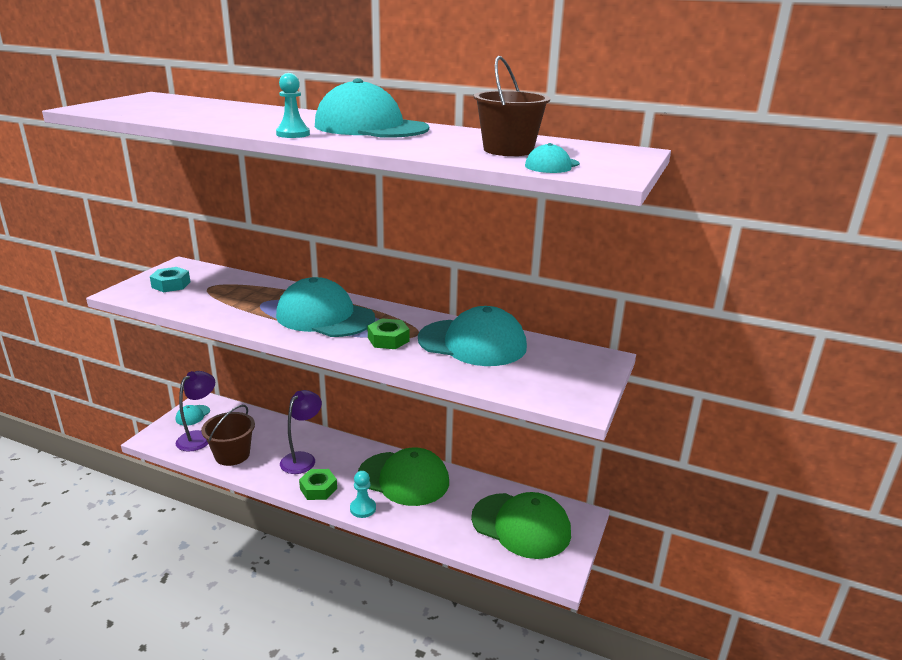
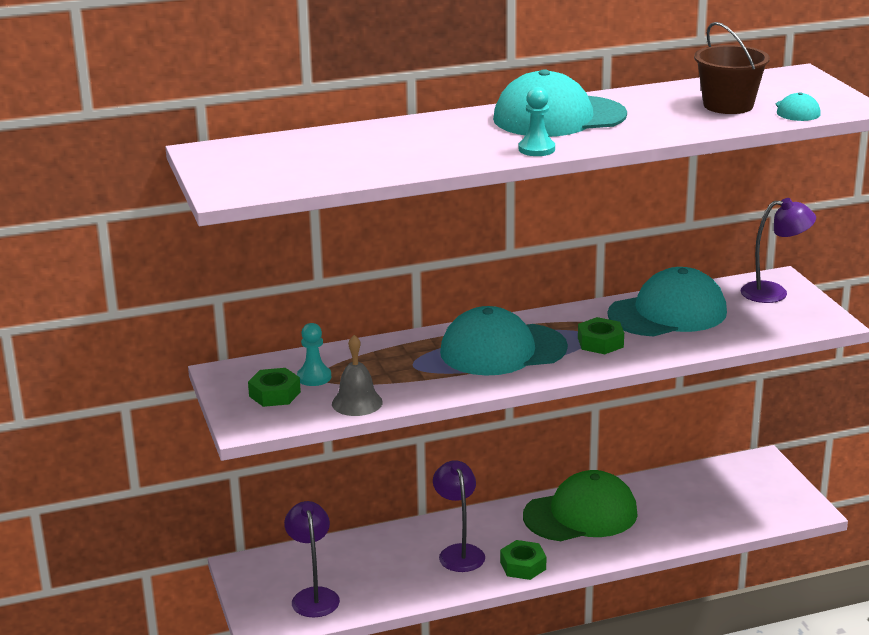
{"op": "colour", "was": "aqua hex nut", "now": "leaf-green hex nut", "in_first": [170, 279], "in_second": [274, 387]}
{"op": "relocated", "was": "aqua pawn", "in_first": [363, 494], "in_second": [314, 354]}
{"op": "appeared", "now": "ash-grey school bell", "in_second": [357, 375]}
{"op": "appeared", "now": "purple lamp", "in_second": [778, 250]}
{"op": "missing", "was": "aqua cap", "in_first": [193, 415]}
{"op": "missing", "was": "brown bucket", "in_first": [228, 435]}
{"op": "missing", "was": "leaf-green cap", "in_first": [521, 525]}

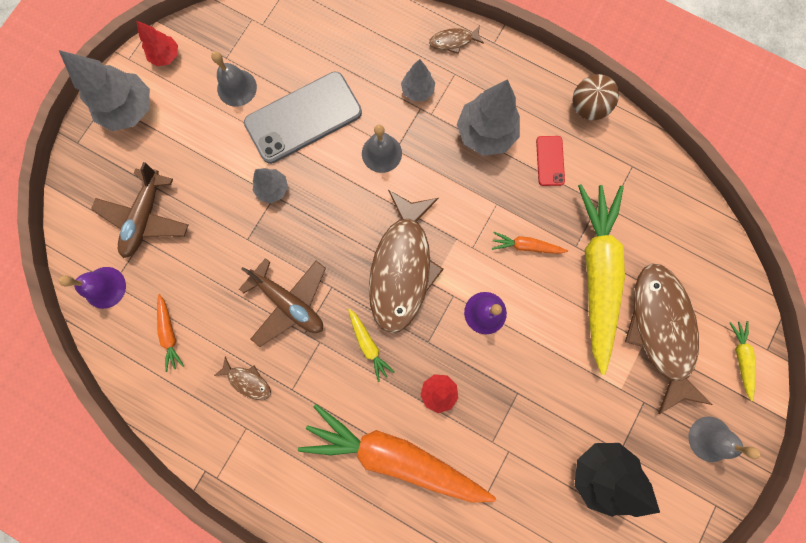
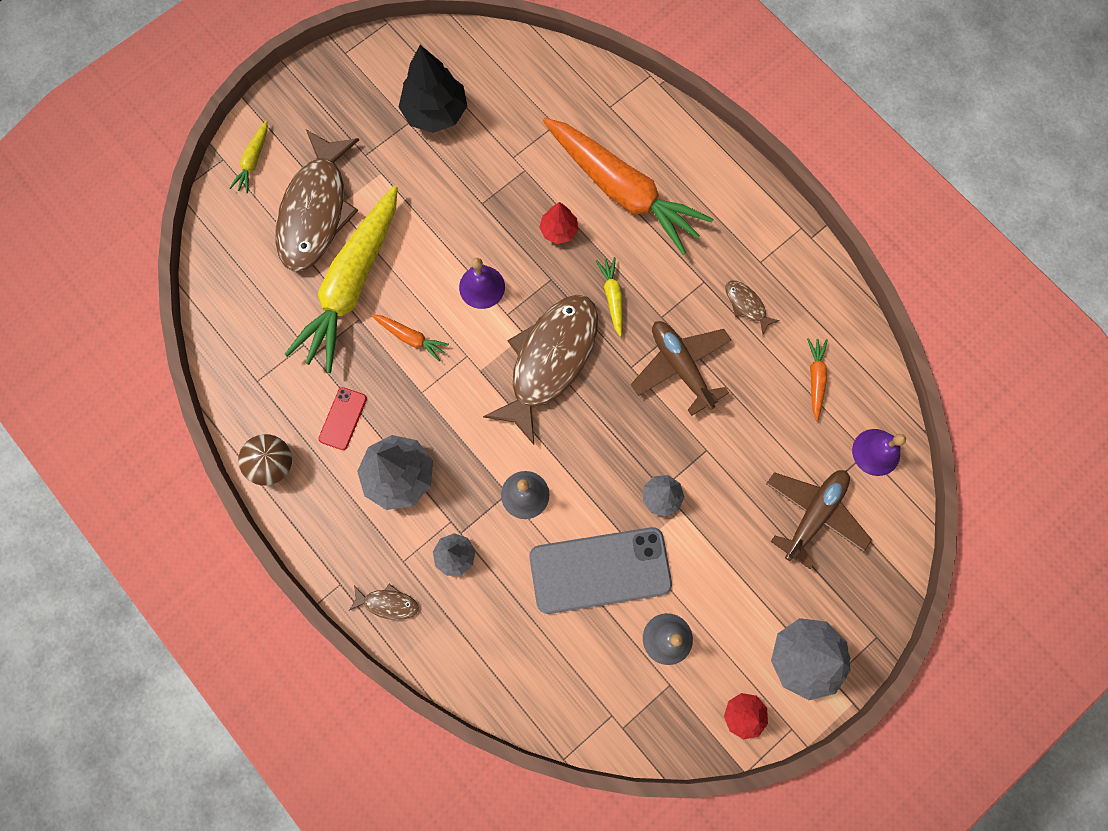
{"op": "missing", "was": "ash-grey school bell", "in_first": [724, 439]}

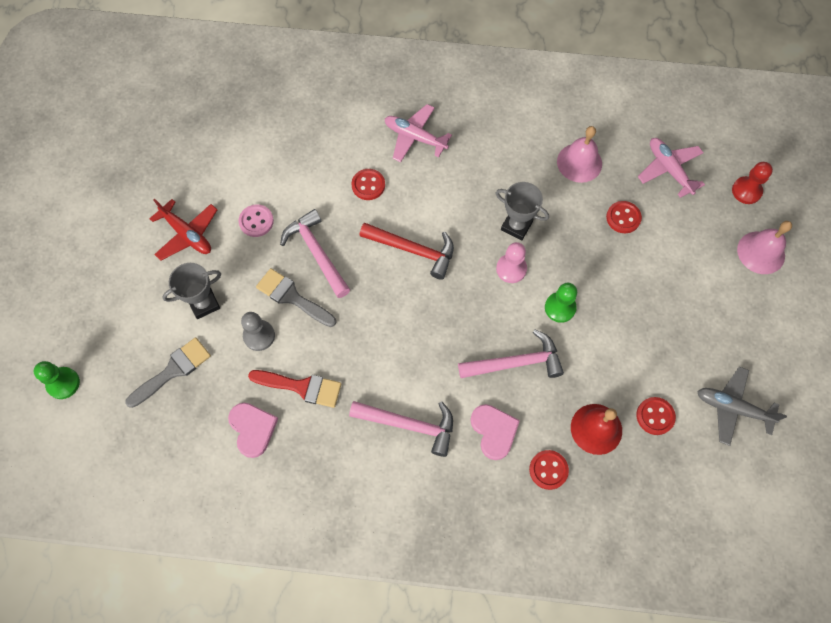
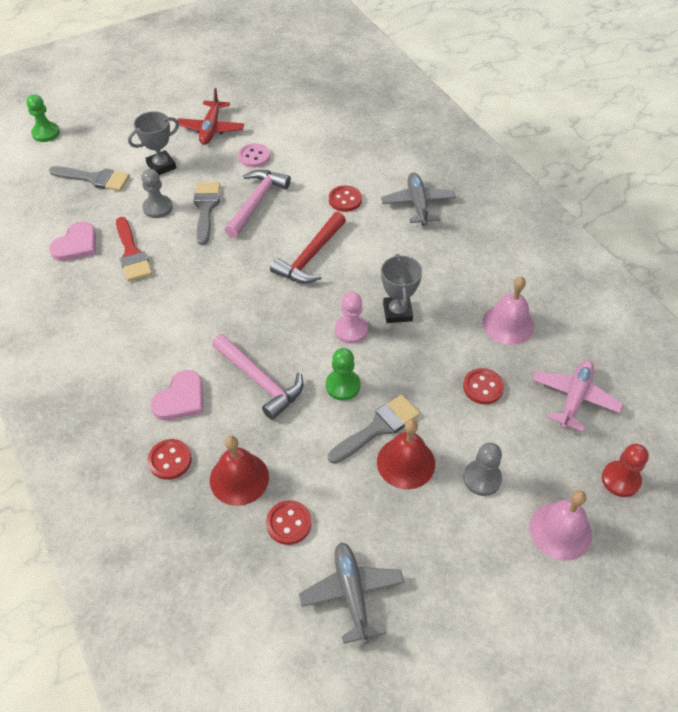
{"op": "spun", "was": "ash-grey prize cup", "in_first": [191, 291], "in_second": [153, 143], "clockwise": -60}
{"op": "spun", "was": "red hammer", "in_first": [406, 251], "in_second": [308, 247], "clockwise": 45}
{"op": "appeared", "now": "ash-grey paint brush", "in_second": [374, 429]}
{"op": "appeared", "now": "red school bell", "in_second": [406, 454]}
{"op": "colour", "was": "pink plane", "now": "ash-grey plane", "in_first": [418, 133], "in_second": [418, 198]}
{"op": "appeared", "now": "ash-grey pawn", "in_second": [482, 469]}
{"op": "missing", "was": "pink hammer", "in_first": [401, 429]}

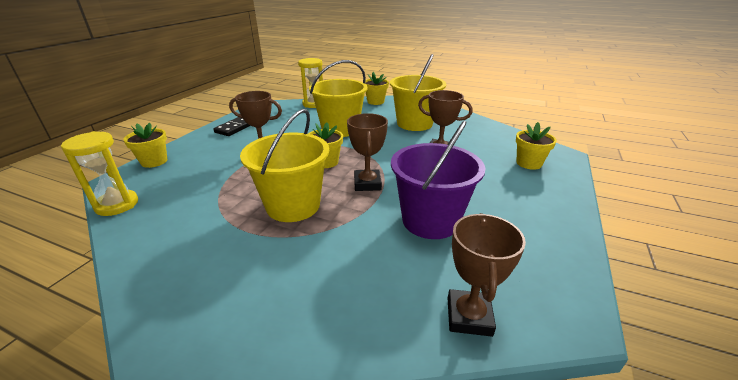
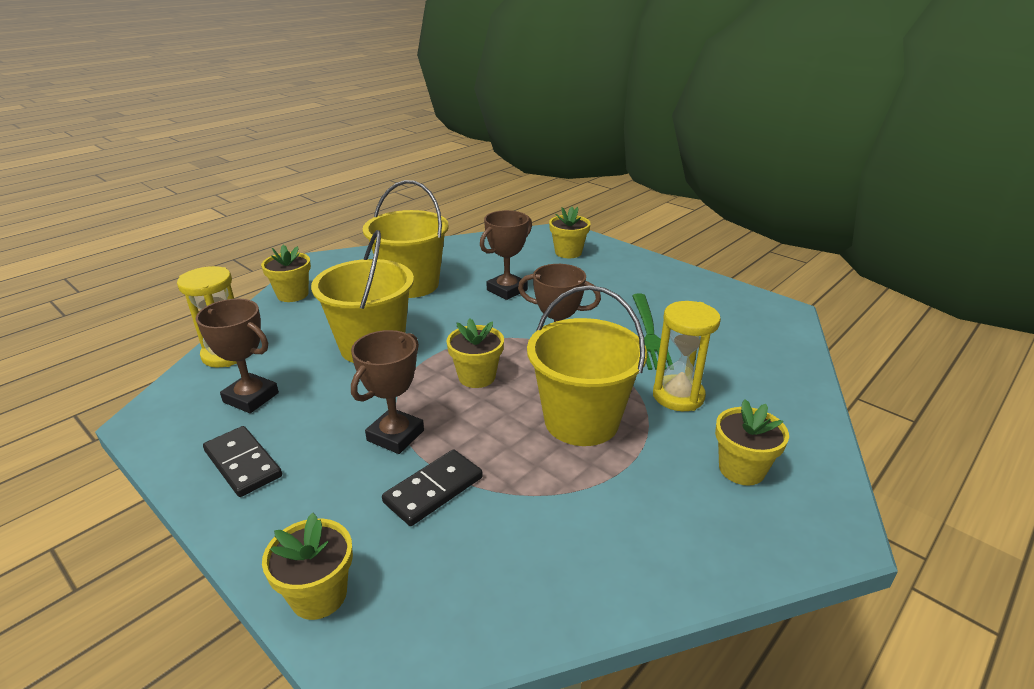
{"op": "relocated", "was": "brown prize cup", "in_first": [487, 275], "in_second": [237, 356]}
{"op": "appeared", "now": "jet-black domino piece", "in_second": [432, 488]}
{"op": "exchanged", "was": "purple bucket", "now": "leaf-green dinner fork", "in_first": [438, 180], "in_second": [652, 332]}
{"op": "relocated", "was": "bright yellow sandglass", "in_first": [99, 173], "in_second": [687, 356]}
{"op": "appeared", "now": "bright yellow flower pot", "in_second": [752, 442]}

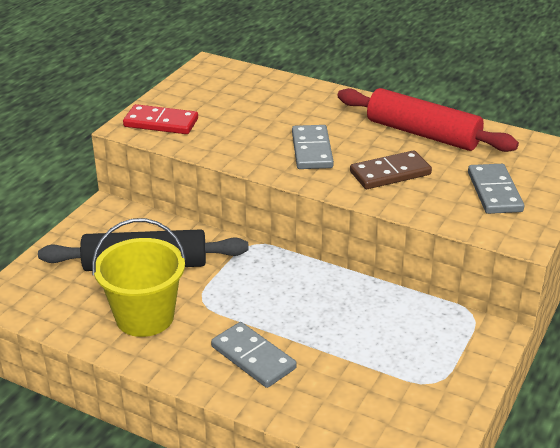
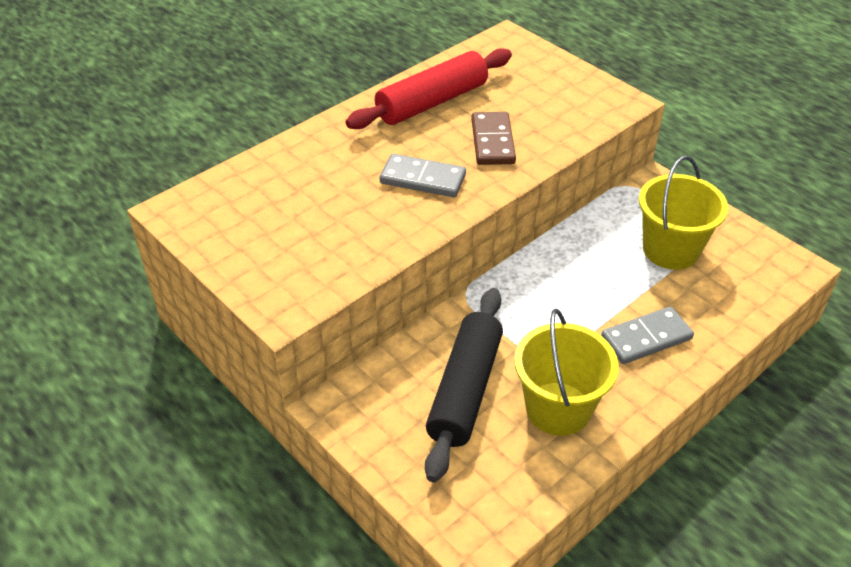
{"op": "appeared", "now": "bright yellow bucket", "in_second": [683, 212]}
{"op": "missing", "was": "red domino piece", "in_first": [160, 119]}
{"op": "missing", "was": "ash-grey domino piece", "in_first": [496, 189]}

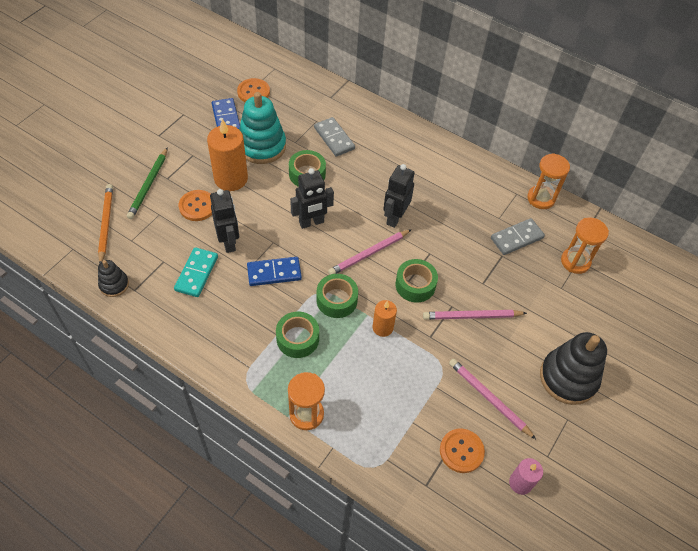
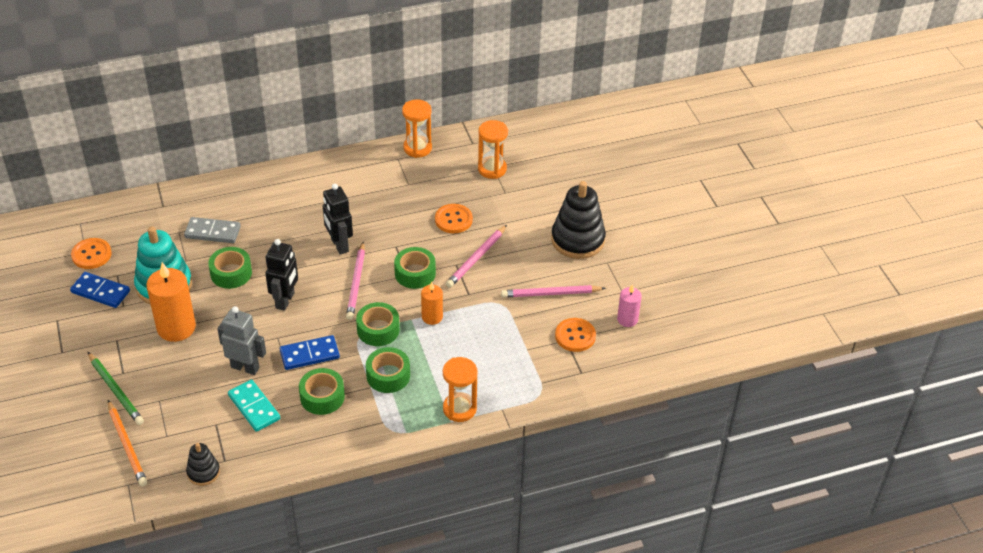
{"op": "spun", "was": "orange pencil", "in_first": [105, 223], "in_second": [127, 443], "clockwise": -150}
{"op": "colour", "was": "jet-black toy robot", "now": "ash-grey toy robot", "in_first": [224, 221], "in_second": [241, 340]}
{"op": "spun", "was": "blue domino piece", "in_first": [274, 271], "in_second": [310, 352], "clockwise": 45}
{"op": "appeared", "now": "leaf-green tape", "in_second": [322, 391]}
{"op": "relocated", "was": "orange sewing button", "in_first": [195, 205], "in_second": [454, 218]}
{"op": "missing", "was": "ash-grey domino piece", "in_first": [518, 236]}

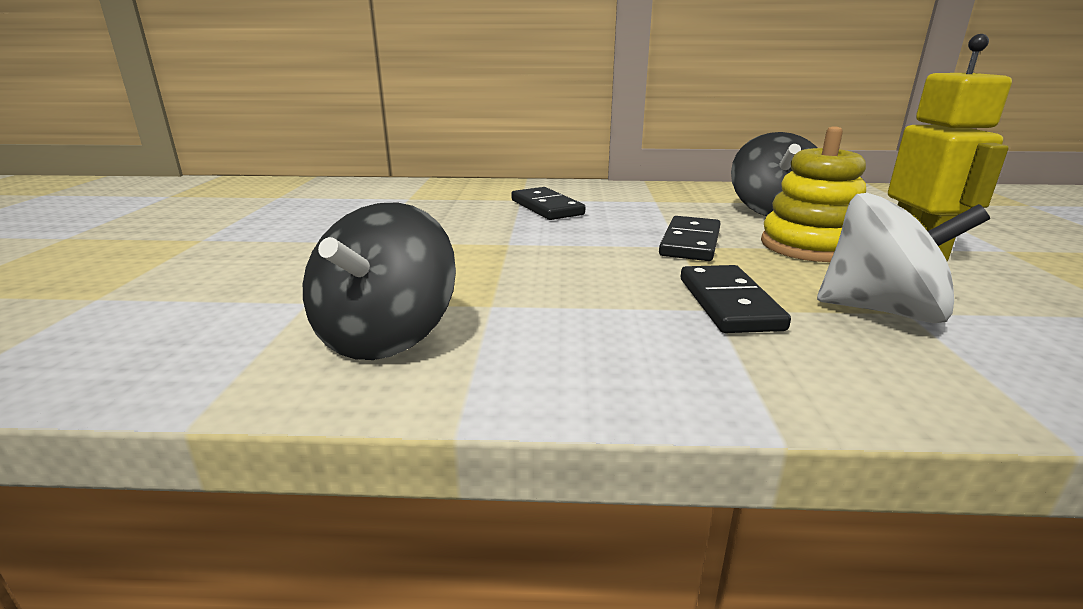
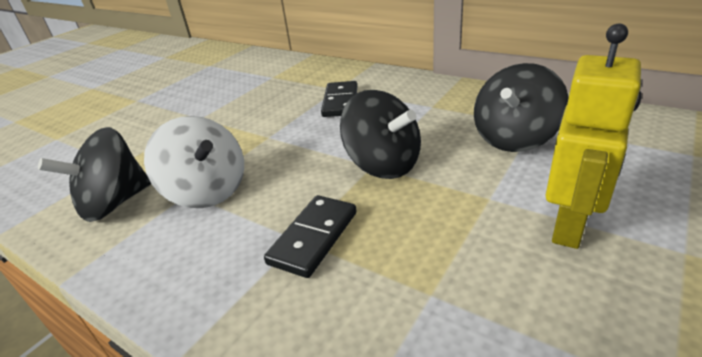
{"op": "relocated", "was": "snow-white spinning top", "in_first": [903, 258], "in_second": [194, 162]}
{"op": "exchanged", "was": "jet-black domino piece", "now": "jet-black spinning top", "in_first": [689, 238], "in_second": [380, 134]}
{"op": "missing", "was": "bright yellow stacking rings", "in_first": [813, 194]}

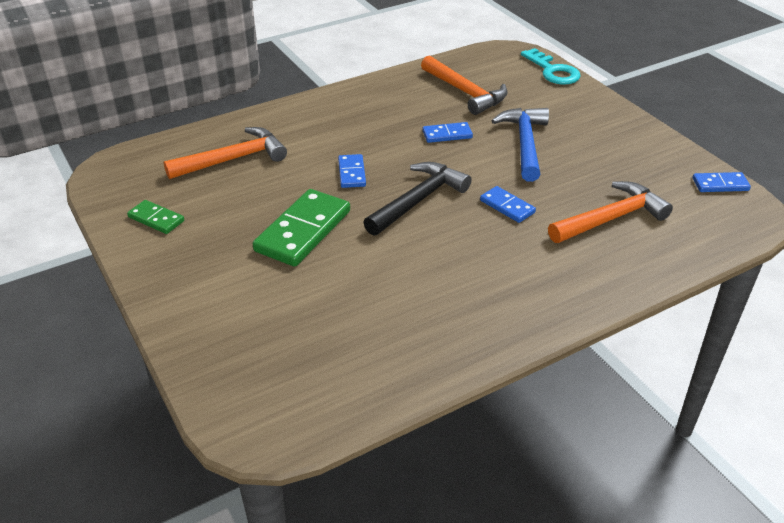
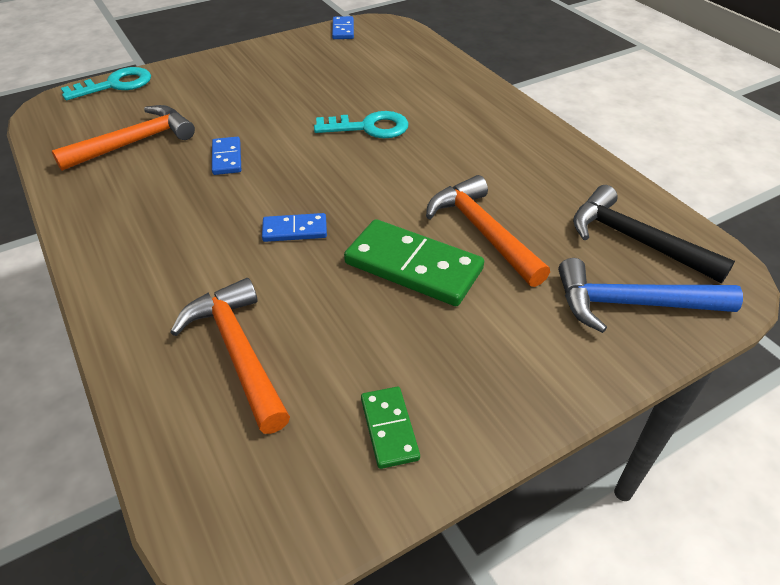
{"op": "exchanged", "was": "blue domino piece", "now": "aqua latchkey", "in_first": [508, 204], "in_second": [361, 124]}
{"op": "spun", "was": "leaf-green domino piece", "in_first": [155, 217], "in_second": [390, 428], "clockwise": -45}
{"op": "relocated", "was": "orange hammer", "in_first": [610, 212], "in_second": [488, 231]}
{"op": "relocated", "was": "blue hammer", "in_first": [520, 145], "in_second": [650, 295]}
{"op": "relocated", "was": "jet-black hammer", "in_first": [417, 199], "in_second": [654, 234]}

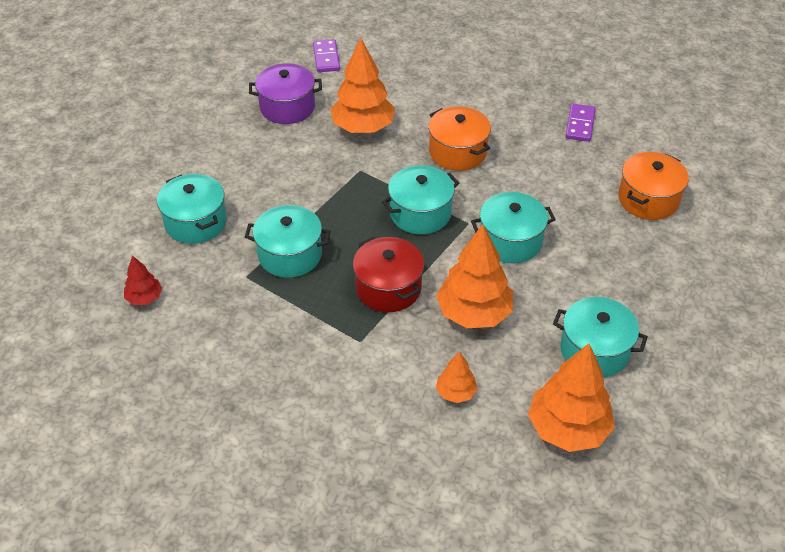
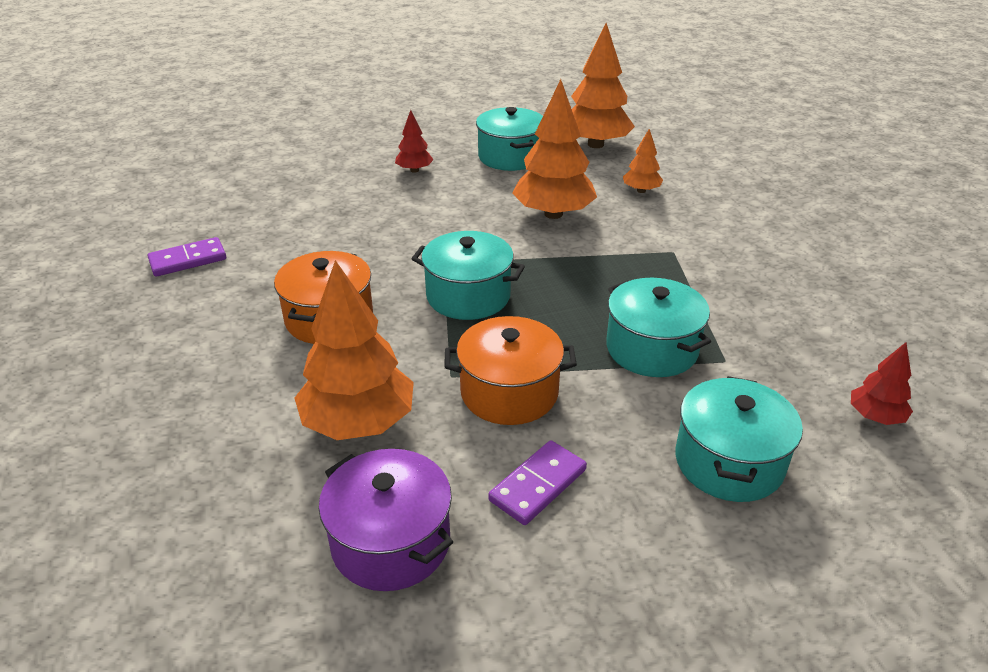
{"op": "appeared", "now": "red tree", "in_second": [414, 141]}
{"op": "relocated", "was": "orange cooking pot", "in_first": [653, 186], "in_second": [510, 370]}
{"op": "relocated", "was": "purple domino piece", "in_first": [326, 55], "in_second": [537, 482]}
{"op": "missing", "was": "red cooking pot", "in_first": [388, 274]}
{"op": "missing", "was": "aqua cooking pot", "in_first": [513, 227]}

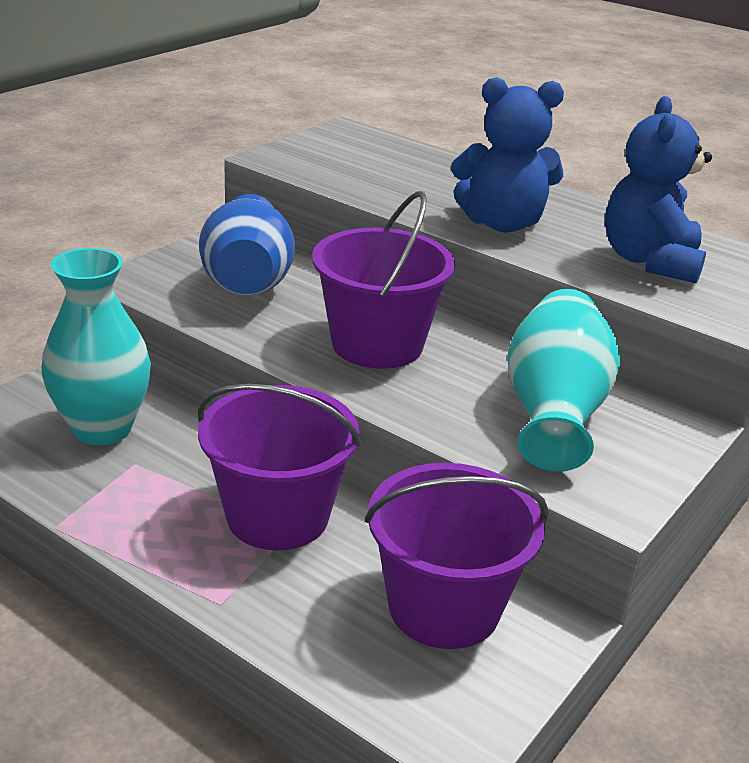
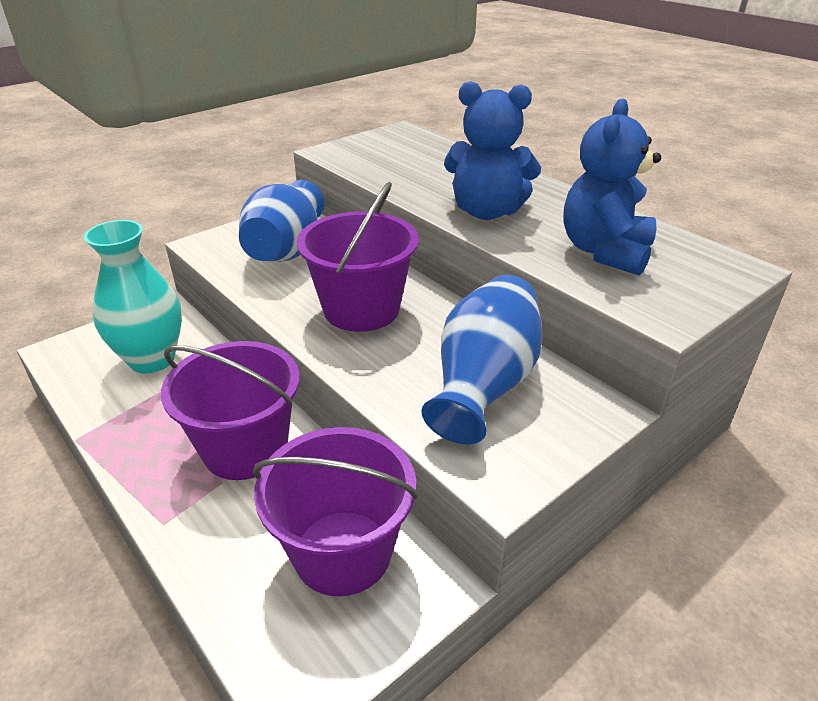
{"op": "colour", "was": "aqua flower vase", "now": "blue flower vase", "in_first": [563, 380], "in_second": [482, 359]}

